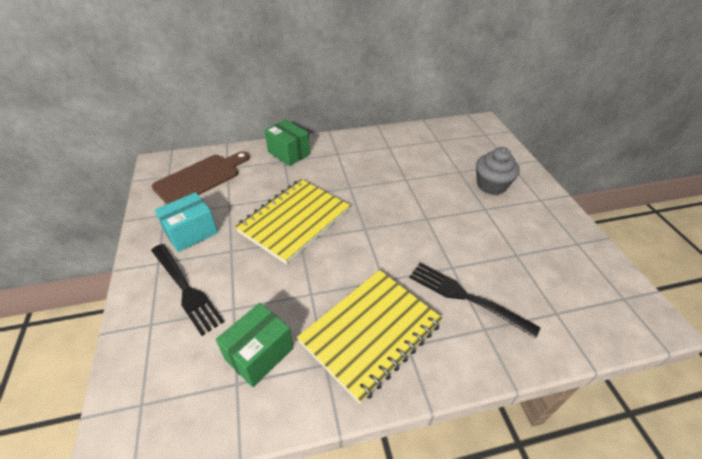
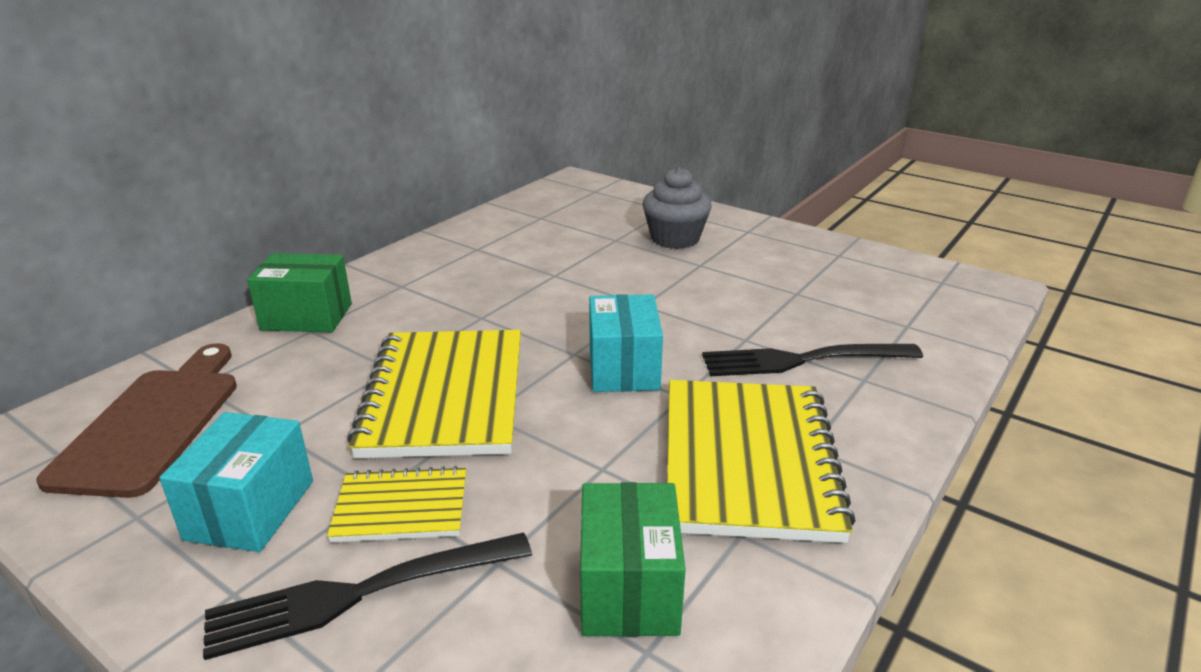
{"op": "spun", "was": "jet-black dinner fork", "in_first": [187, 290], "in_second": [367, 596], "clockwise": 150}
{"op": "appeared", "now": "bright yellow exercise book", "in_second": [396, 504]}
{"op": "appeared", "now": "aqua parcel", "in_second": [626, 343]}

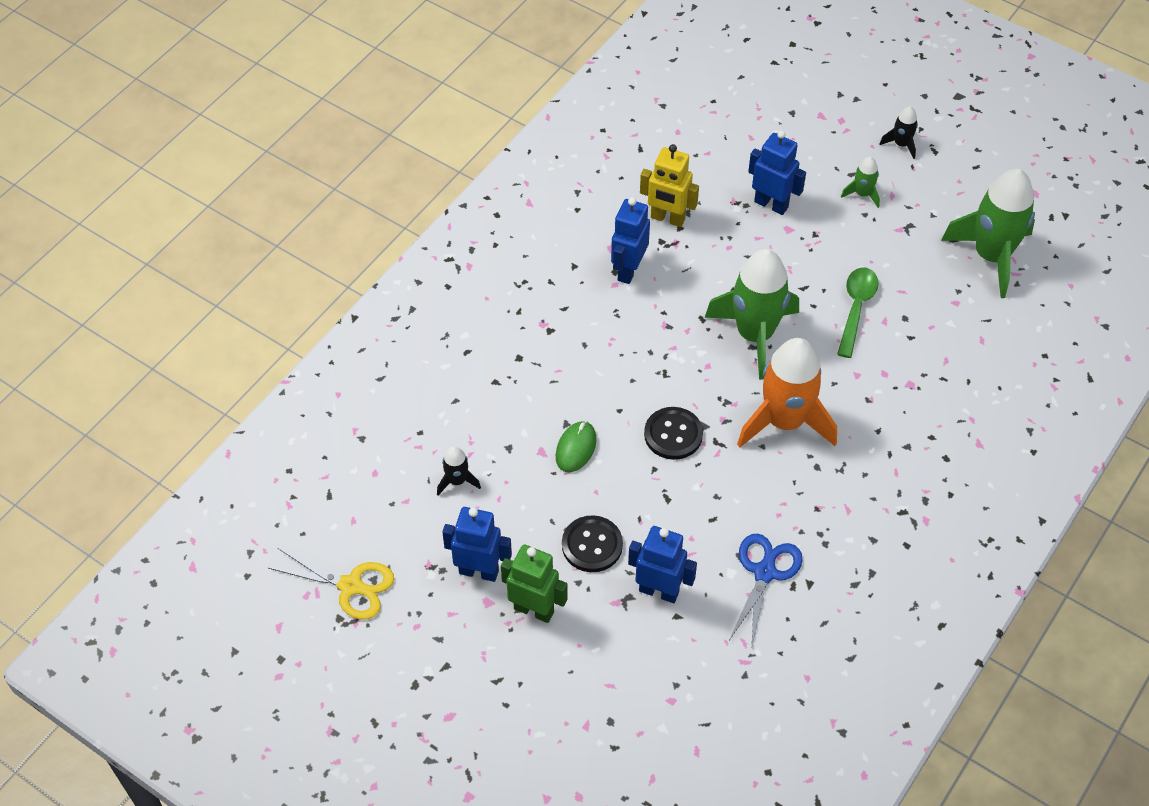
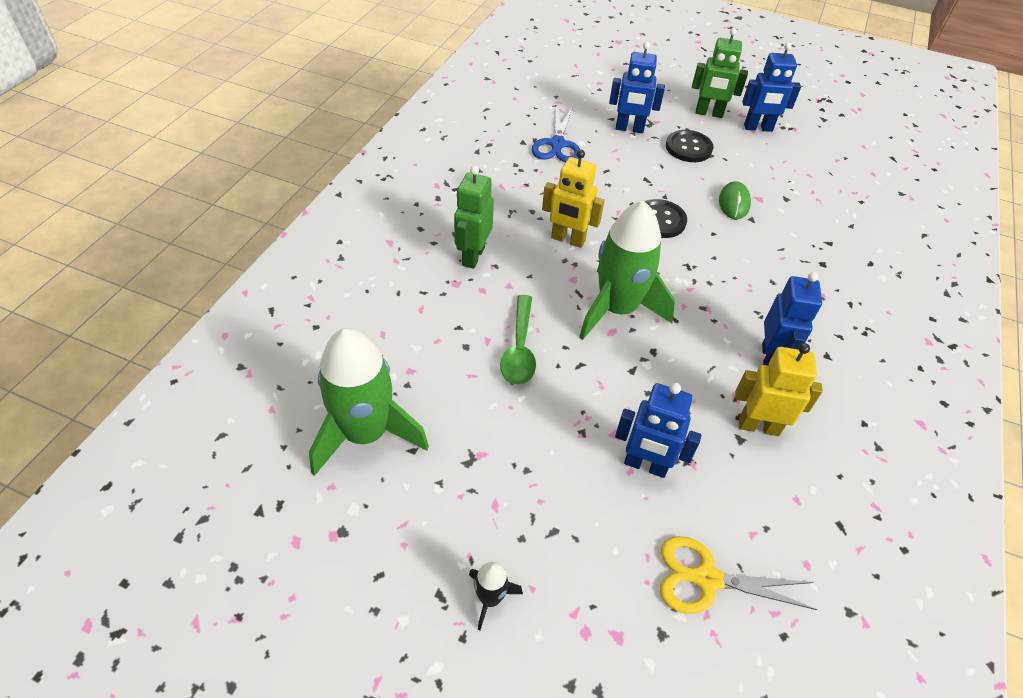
{"op": "appeared", "now": "leaf-green toy robot", "in_second": [474, 217]}
{"op": "exchanged", "was": "orange toy rocket", "now": "bright yellow toy robot", "in_first": [787, 392], "in_second": [573, 198]}
{"op": "relocated", "was": "bright yellow pair of scissors", "in_first": [331, 584], "in_second": [739, 575]}
{"op": "missing", "was": "jet-black toy rocket", "in_first": [459, 470]}
{"op": "missing", "was": "leaf-green toy rocket", "in_first": [860, 182]}

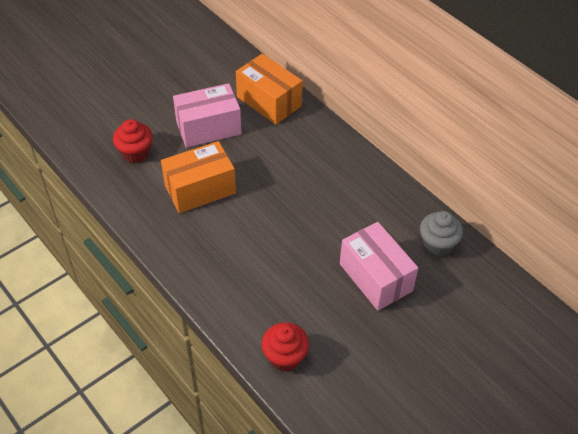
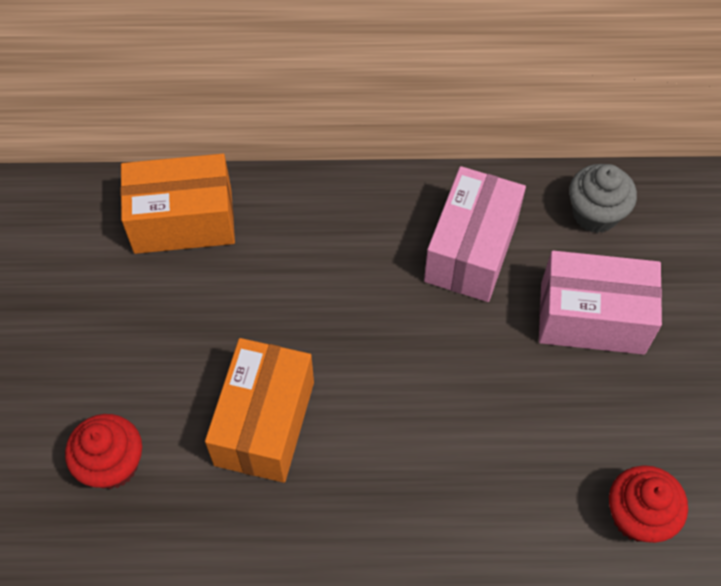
{"op": "relocated", "was": "pink parcel", "in_first": [207, 115], "in_second": [475, 234]}

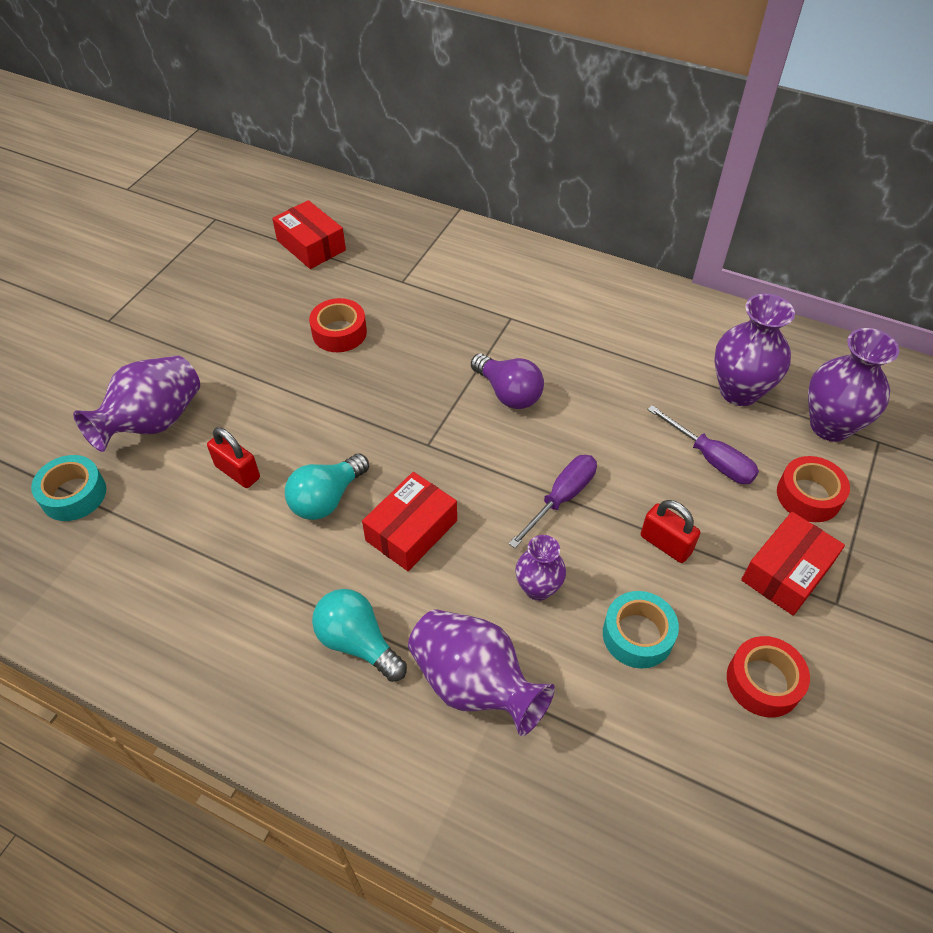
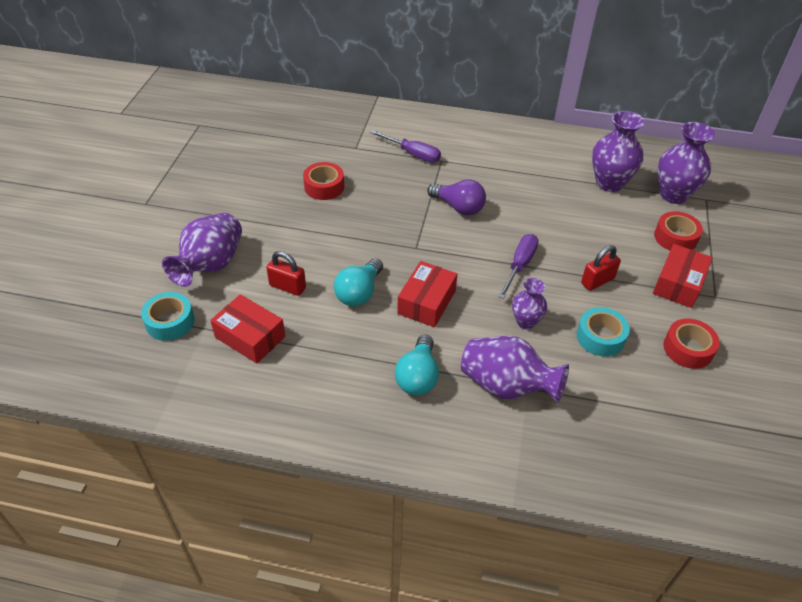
{"op": "relocated", "was": "red parcel", "in_first": [309, 234], "in_second": [247, 329]}
{"op": "relocated", "was": "purple flat screwdriver", "in_first": [703, 444], "in_second": [405, 146]}
{"op": "spun", "was": "aqua lightbulb", "in_first": [359, 635], "in_second": [417, 365], "clockwise": -105}
{"op": "spun", "was": "red lock", "in_first": [670, 531], "in_second": [601, 268], "clockwise": -60}

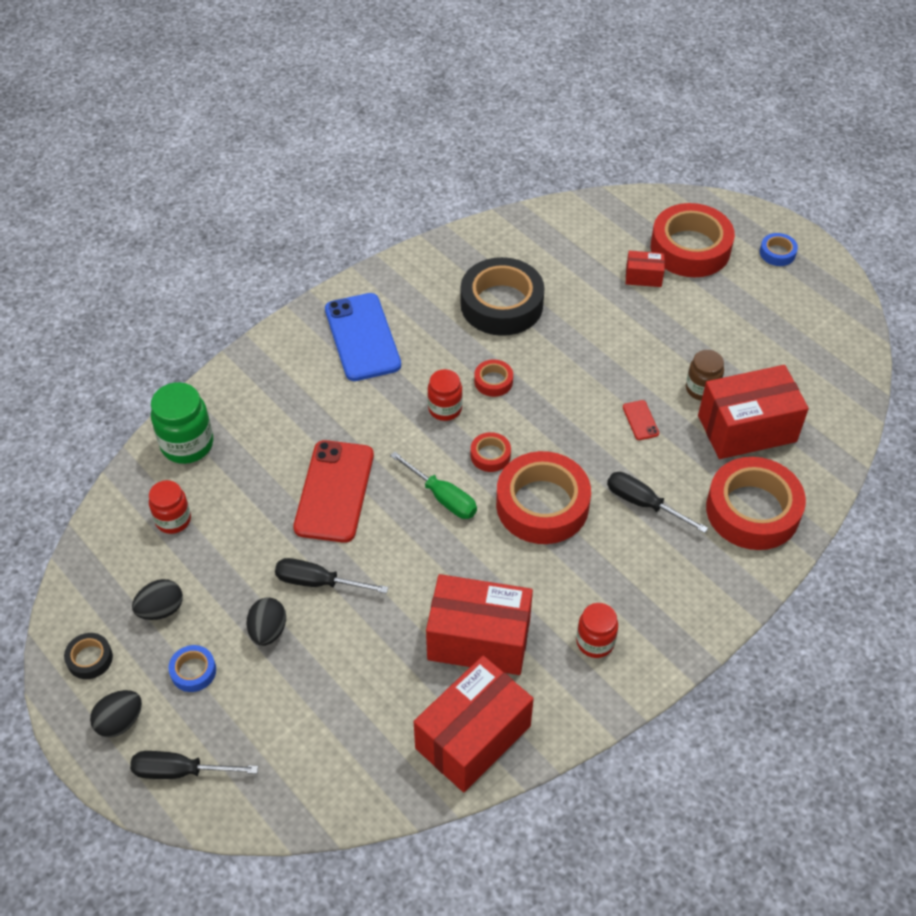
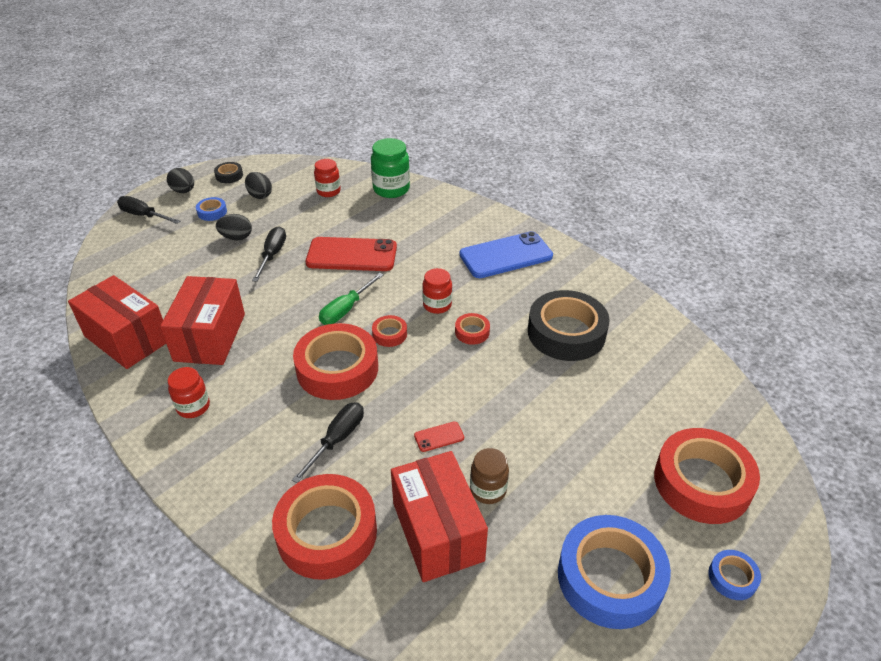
{"op": "spun", "was": "jet-black flat screwdriver", "in_first": [194, 765], "in_second": [148, 210], "clockwise": -60}
{"op": "appeared", "now": "blue tape", "in_second": [614, 572]}
{"op": "missing", "was": "red parcel", "in_first": [645, 269]}

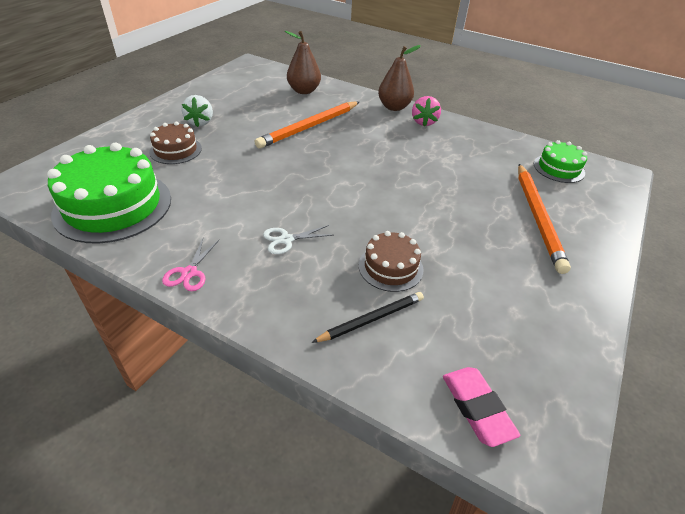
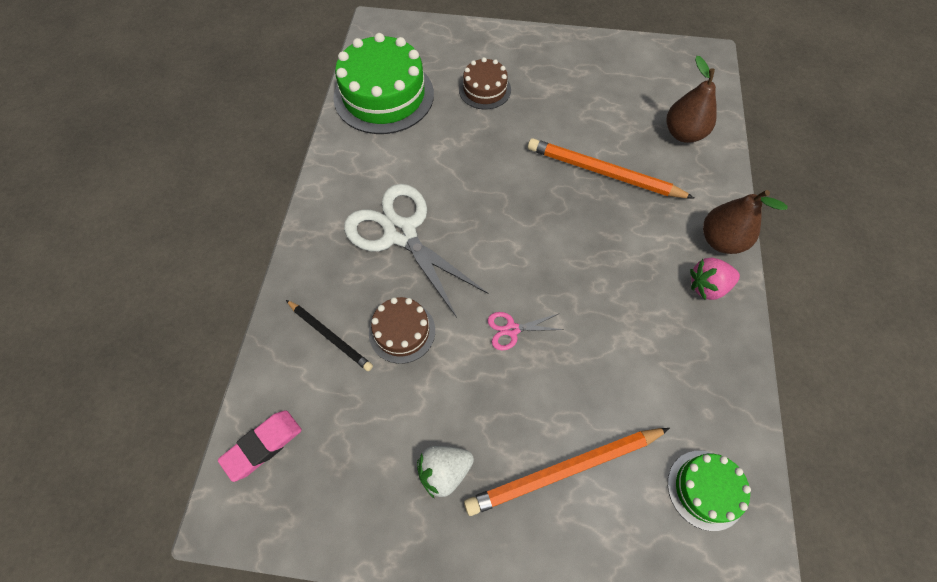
{"op": "size", "was": "snow-white pair of scissors", "in_first": [298, 239], "in_second": [416, 251], "ratio": 2.34}
{"op": "relocated", "was": "snow-white berry", "in_first": [197, 111], "in_second": [445, 472]}
{"op": "relocated", "was": "pink pair of scissors", "in_first": [190, 265], "in_second": [525, 331]}

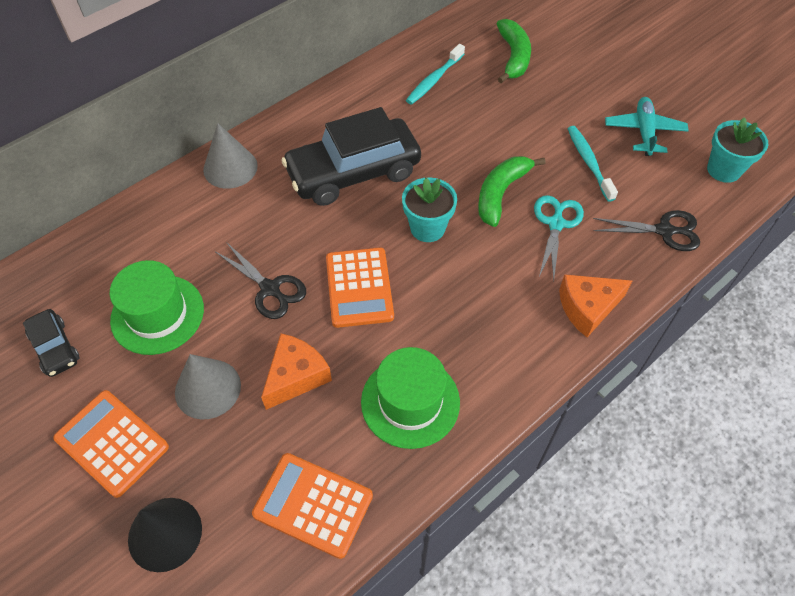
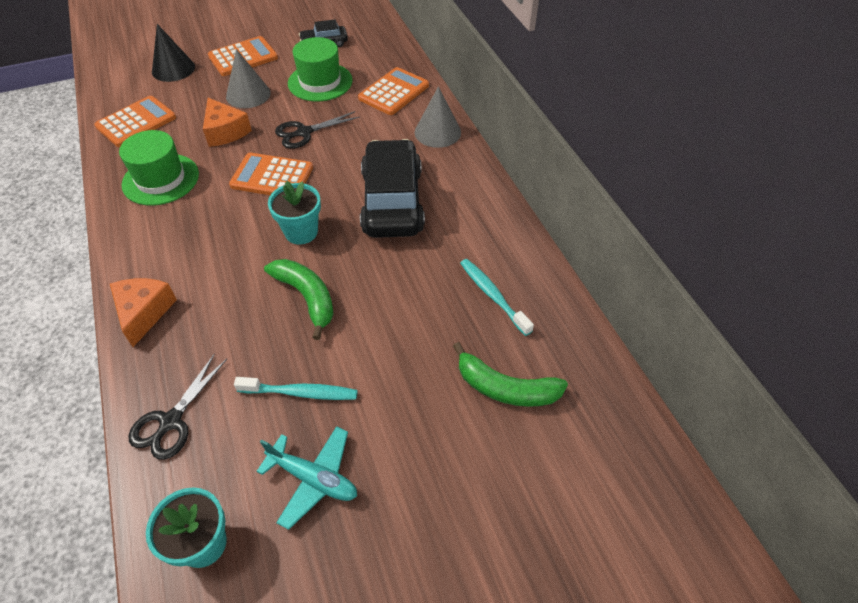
{"op": "appeared", "now": "orange calculator", "in_second": [393, 91]}
{"op": "missing", "was": "aqua pair of scissors", "in_first": [559, 238]}

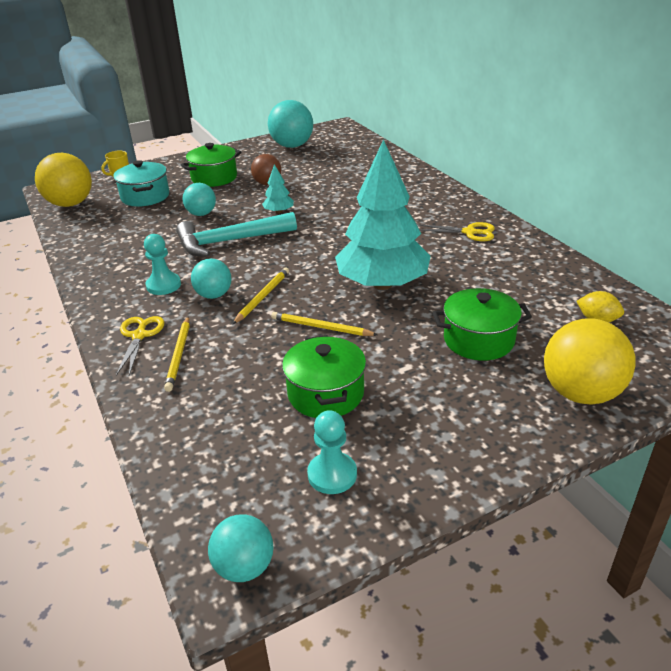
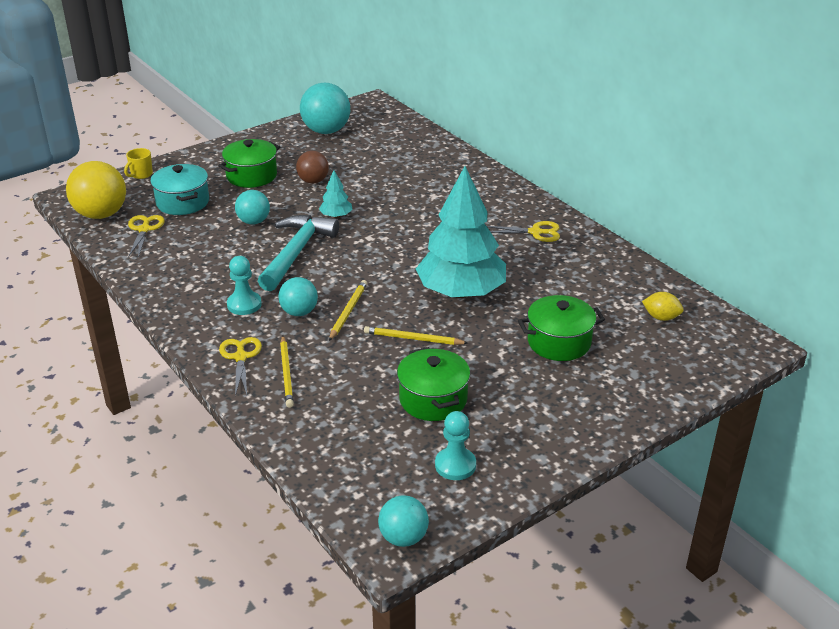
{"op": "appeared", "now": "bright yellow pair of scissors", "in_second": [146, 236]}
{"op": "spun", "was": "aqua hammer", "in_first": [236, 234], "in_second": [298, 253], "clockwise": 135}
{"op": "missing", "was": "bright yellow ball", "in_first": [590, 362]}

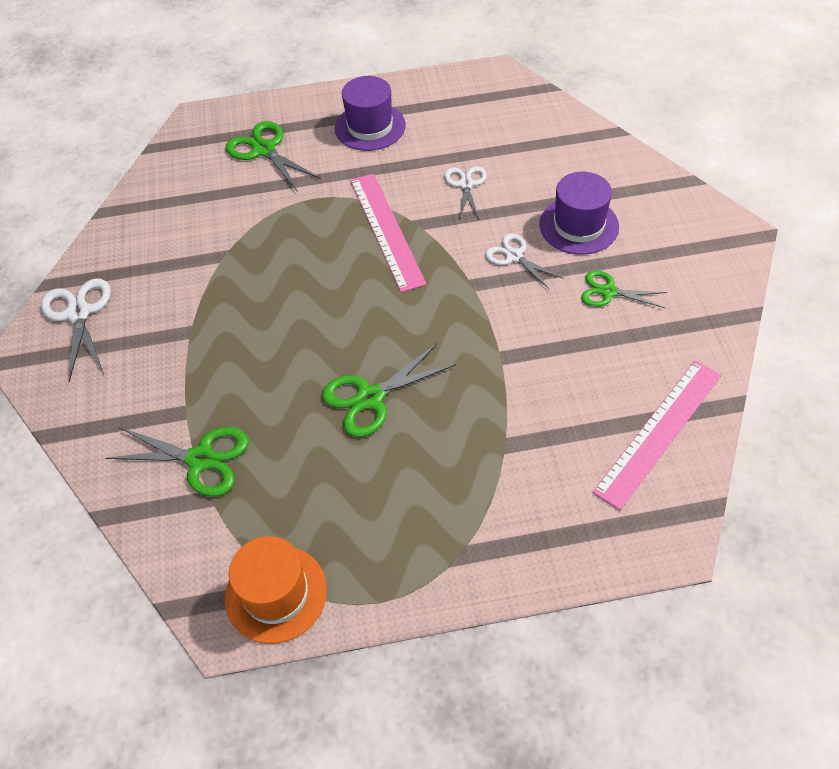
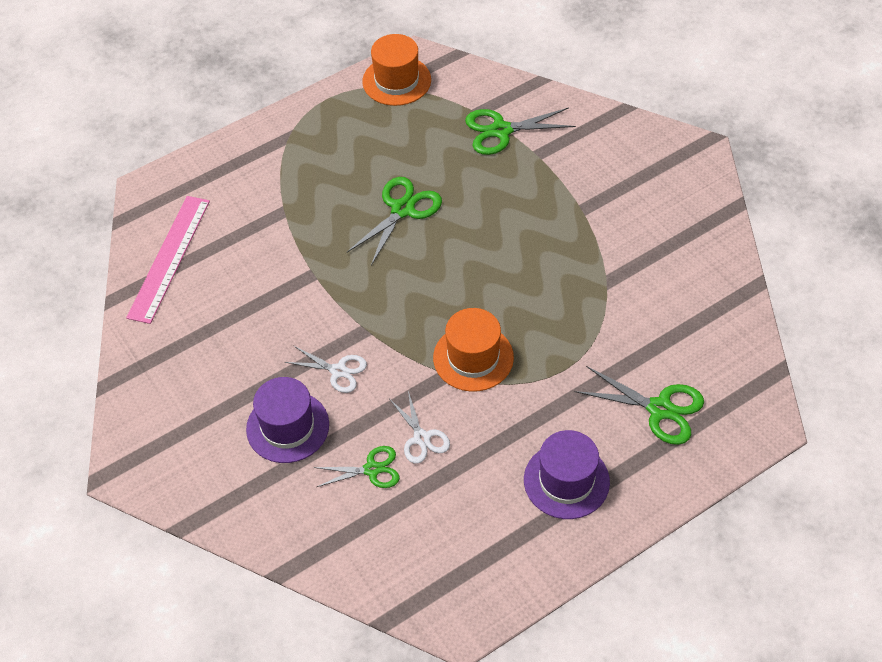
{"op": "relocated", "was": "leaf-green pair of scissors", "in_first": [624, 289], "in_second": [357, 467]}
{"op": "exchanged", "was": "pink measuring stick", "now": "orange top hat", "in_first": [388, 232], "in_second": [473, 350]}
{"op": "missing", "was": "snow-white pair of scissors", "in_first": [76, 330]}

